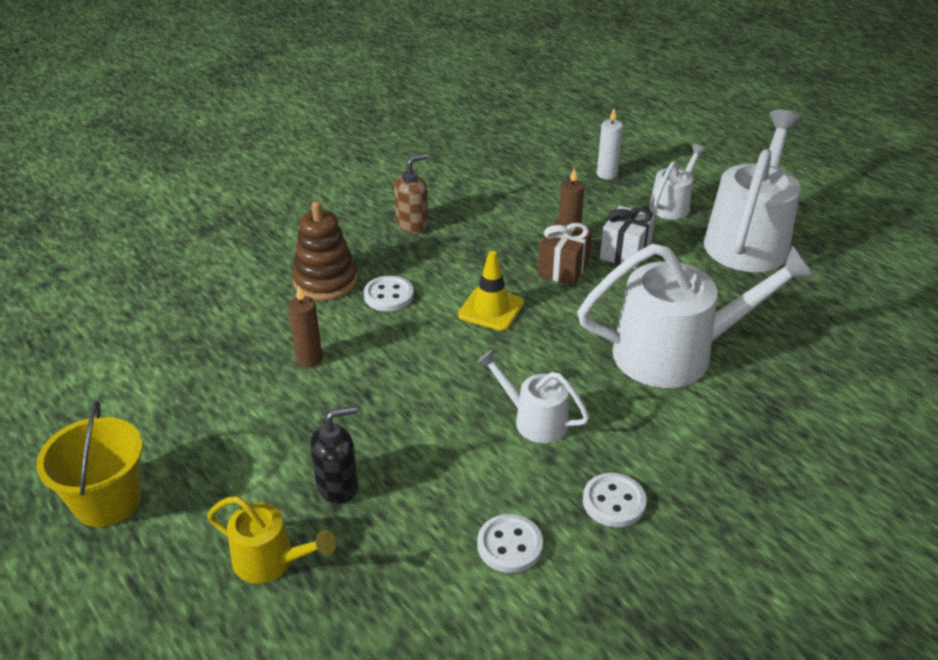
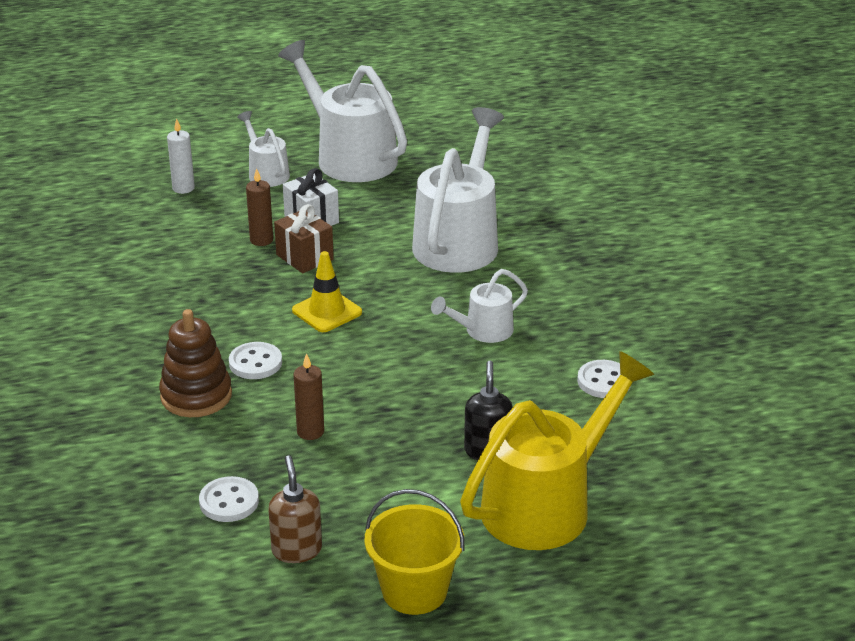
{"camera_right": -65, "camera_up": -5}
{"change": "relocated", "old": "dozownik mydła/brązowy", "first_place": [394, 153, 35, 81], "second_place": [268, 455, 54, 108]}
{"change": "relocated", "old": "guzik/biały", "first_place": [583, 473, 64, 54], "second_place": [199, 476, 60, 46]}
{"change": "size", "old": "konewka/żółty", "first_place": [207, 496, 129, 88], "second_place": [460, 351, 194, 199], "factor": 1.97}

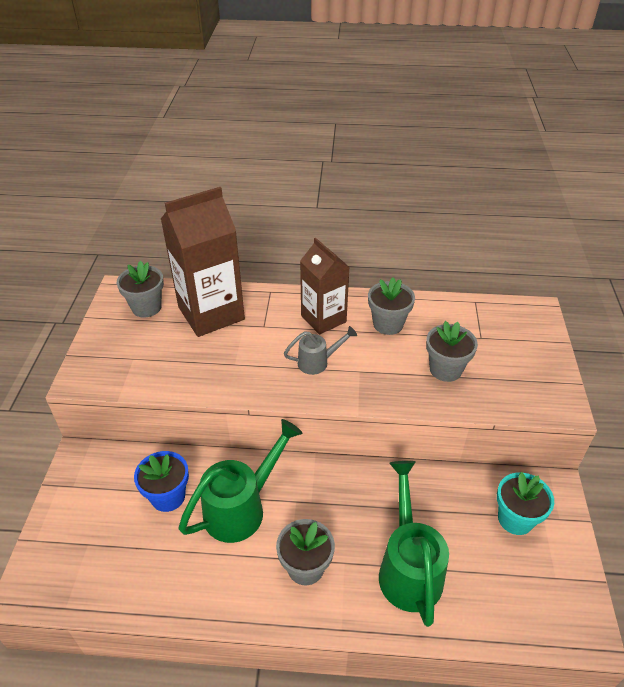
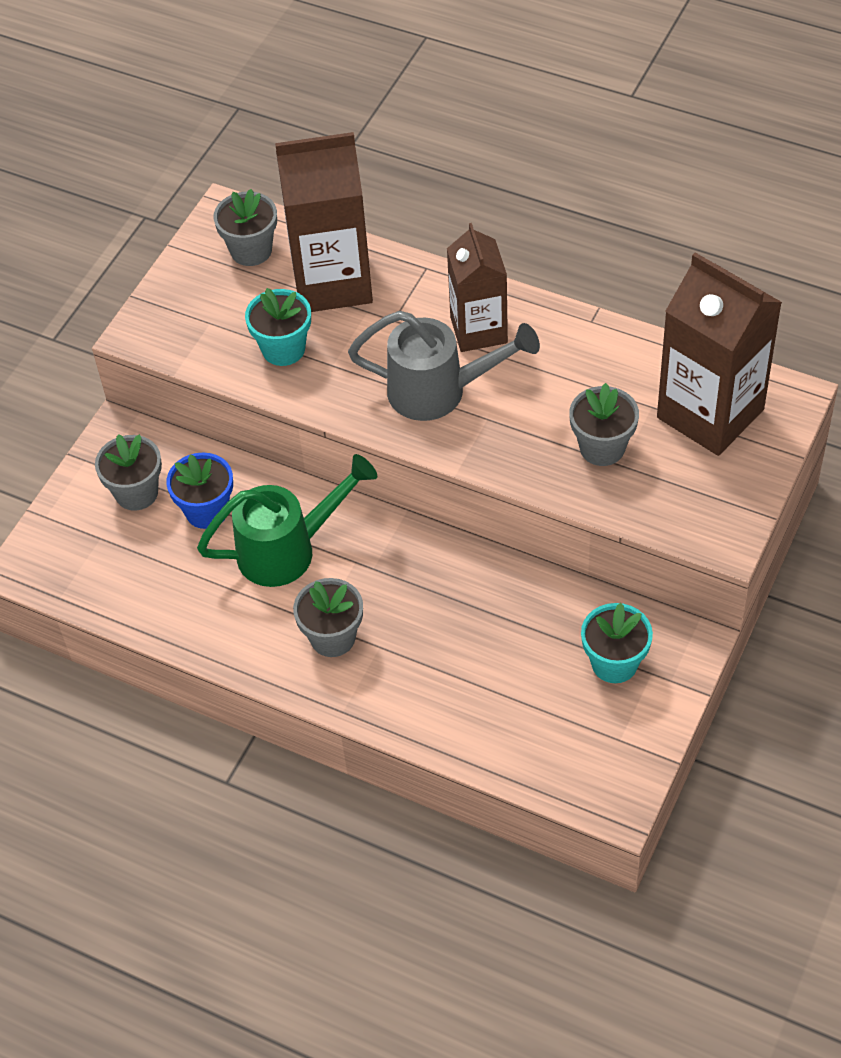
{"camera_right": 25, "camera_up": 10}
{"change": "missing", "old": "konewka/zielony", "first_place": [379, 461, 70, 166]}
{"change": "appeared", "new": "doniczka/turkusowy", "second_place": [245, 288, 66, 78]}
{"change": "appeared", "new": "karton mleka/brązowy", "second_place": [657, 253, 125, 203]}
{"change": "relocated", "old": "doniczka/szary", "first_place": [368, 277, 47, 58], "second_place": [95, 434, 67, 77]}
{"change": "size", "old": "konewka/szary", "first_place": [284, 326, 73, 49], "second_place": [348, 311, 192, 110], "factor": 1.84}

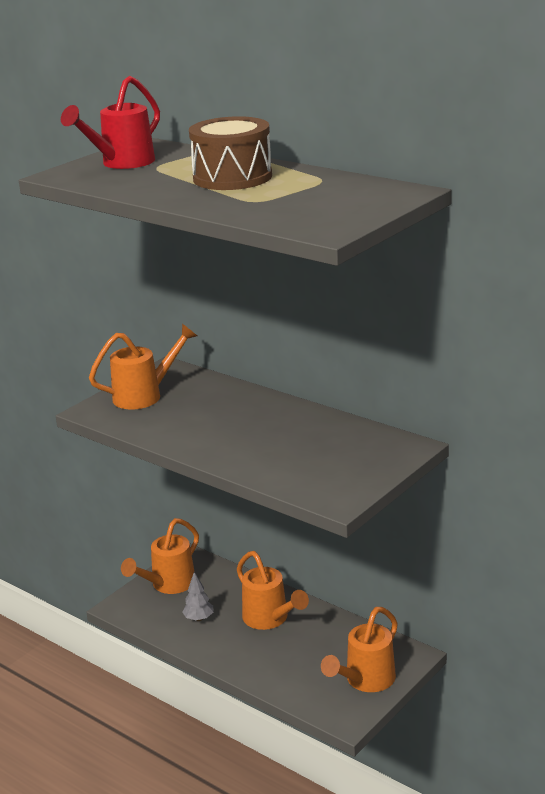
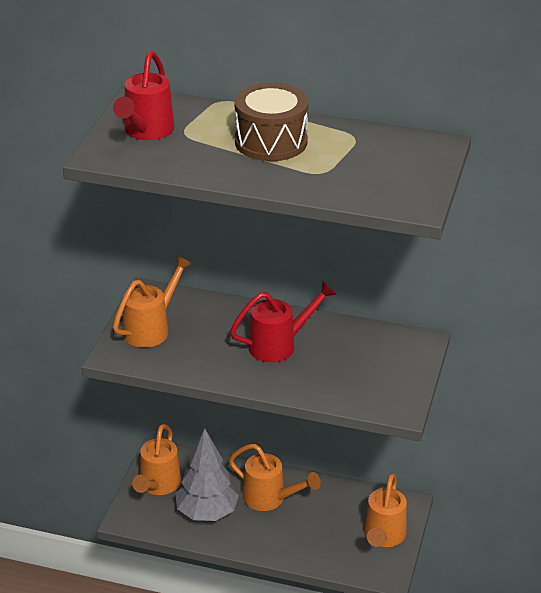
{"camera_right": -25, "camera_up": 10}
{"change": "appeared", "new": "konewka/czerwony", "second_place": [230, 281, 107, 81]}
{"change": "size", "old": "drzewko/szary", "first_place": [182, 572, 32, 49], "second_place": [175, 428, 64, 93], "factor": 2.15}

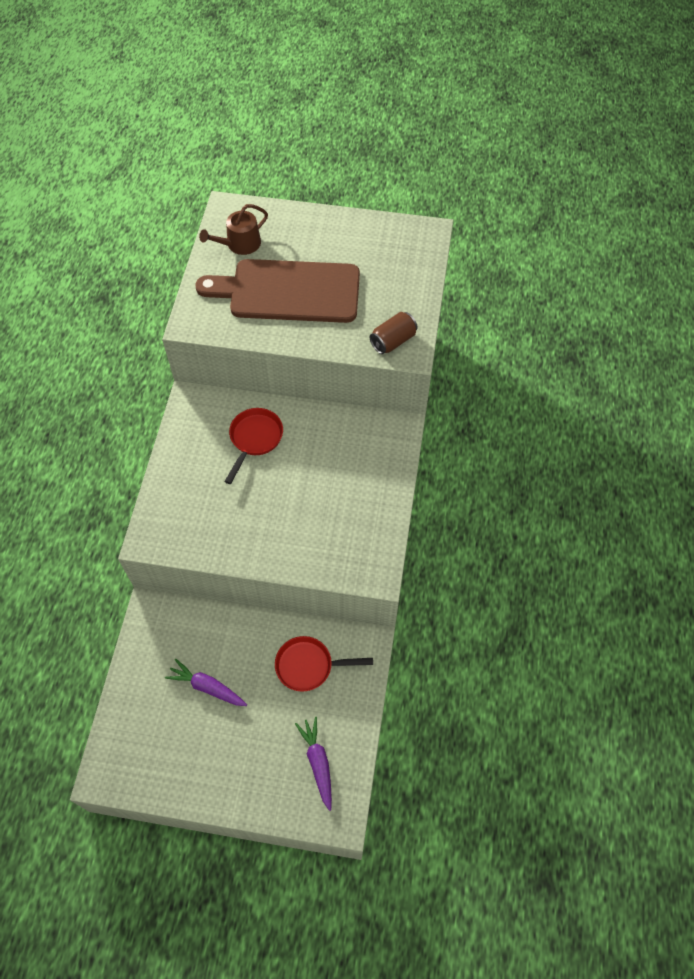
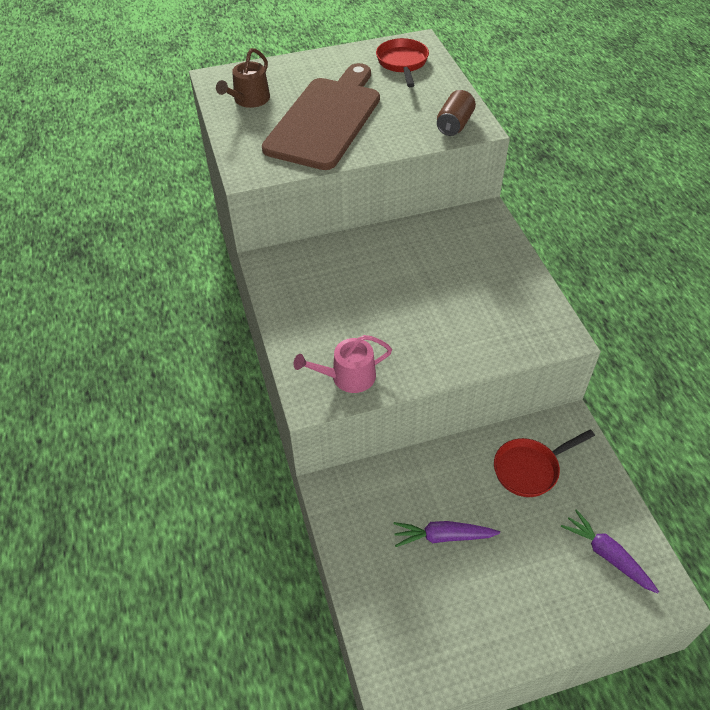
{"camera_right": -25, "camera_up": -10}
{"change": "appeared", "new": "konewka/różowy", "second_place": [294, 335, 98, 58]}
{"change": "relocated", "old": "patelnia/czerwony", "first_place": [224, 408, 59, 76], "second_place": [376, 38, 53, 49]}
{"change": "spun", "old": "deska do krojenia/brązowy", "first_place": [195, 259, 165, 64], "second_place": [262, 63, 118, 107], "degrees": 135}

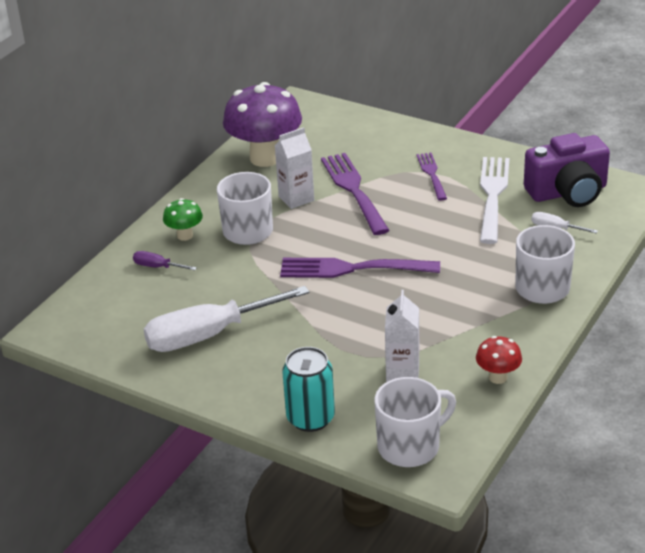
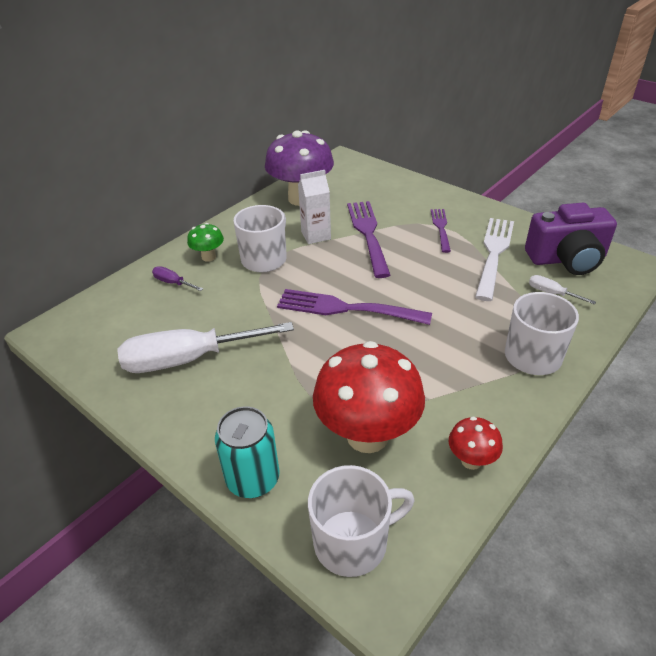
{"camera_right": 10, "camera_up": 5}
{"change": "exchanged", "old": "karton mleka/biały", "new": "grzyb/czerwony", "first_place": [385, 290, 34, 92], "second_place": [313, 341, 112, 112]}

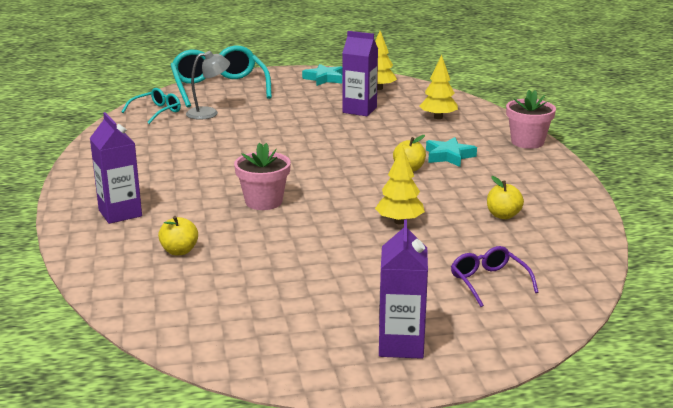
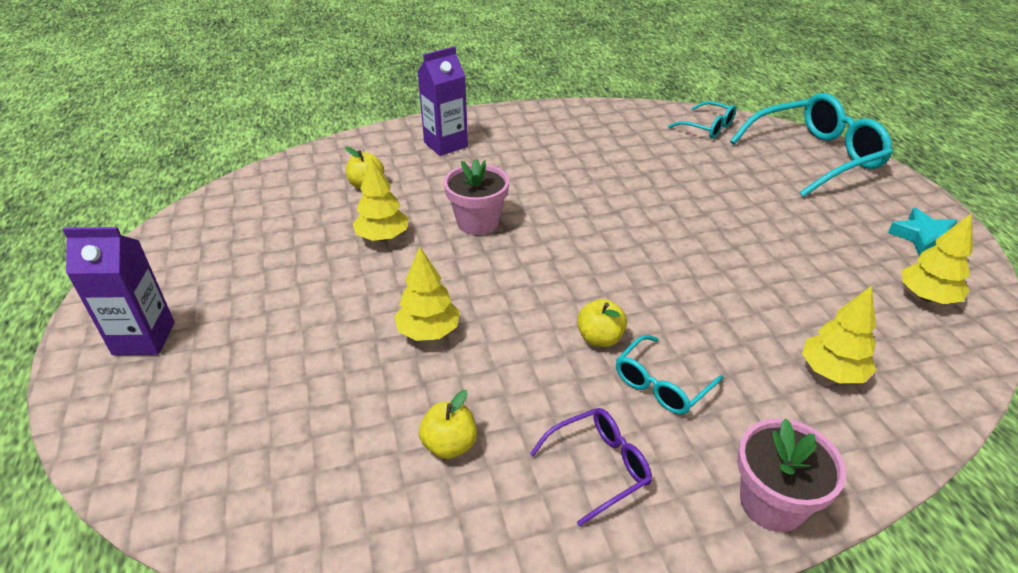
{"camera_right": 85, "camera_up": 15}
{"change": "missing", "old": "lampka/szary", "first_place": [186, 51, 44, 69]}
{"change": "missing", "old": "karton mleka/fioletowy", "first_place": [342, 31, 36, 85]}
{"change": "appeared", "new": "drzewko/żółty", "second_place": [353, 157, 56, 84]}
{"change": "relocated", "old": "okulary/fioletowy", "first_place": [451, 246, 88, 61], "second_place": [530, 408, 122, 119]}
{"change": "exchanged", "old": "gwiazda/turkusowy", "new": "okulary/turkusowy", "first_place": [426, 137, 51, 30], "second_place": [616, 335, 107, 79]}

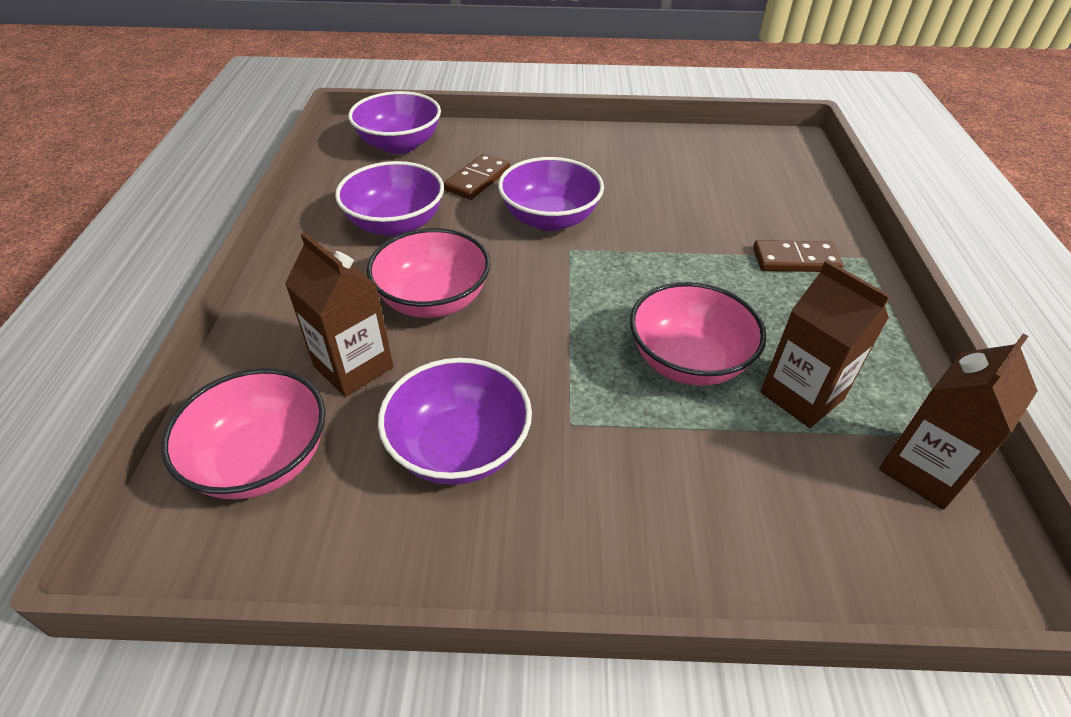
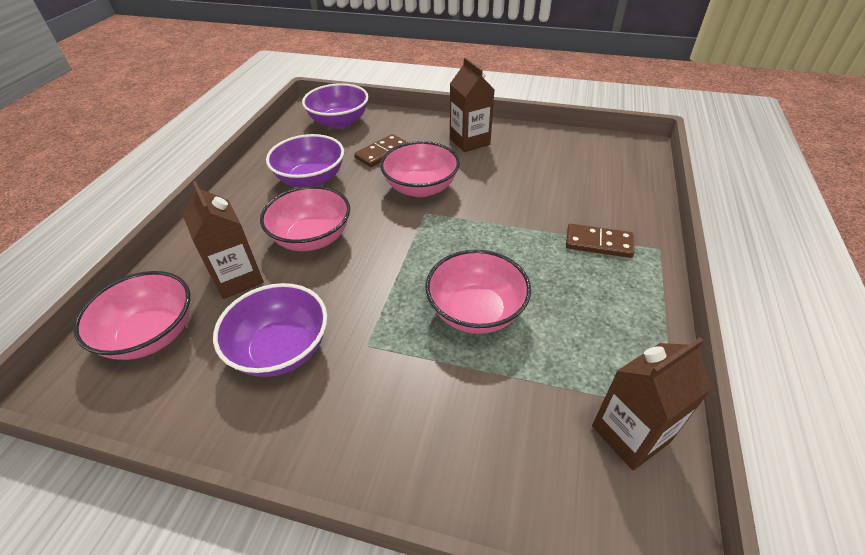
{"camera_right": 15, "camera_up": 0}
{"change": "relocated", "old": "karton mleka/brązowy", "first_place": [760, 260, 131, 168], "second_place": [450, 57, 45, 95]}
{"change": "colour", "old": "miska/fioletowy", "new": "miska/różowy", "first_place": [498, 157, 106, 74], "second_place": [380, 141, 80, 56]}

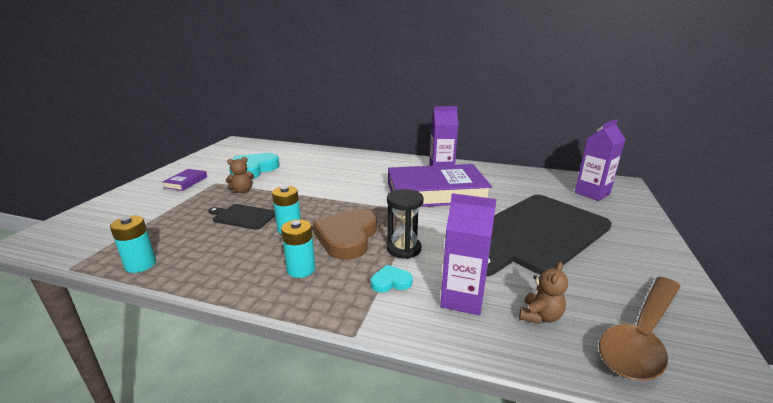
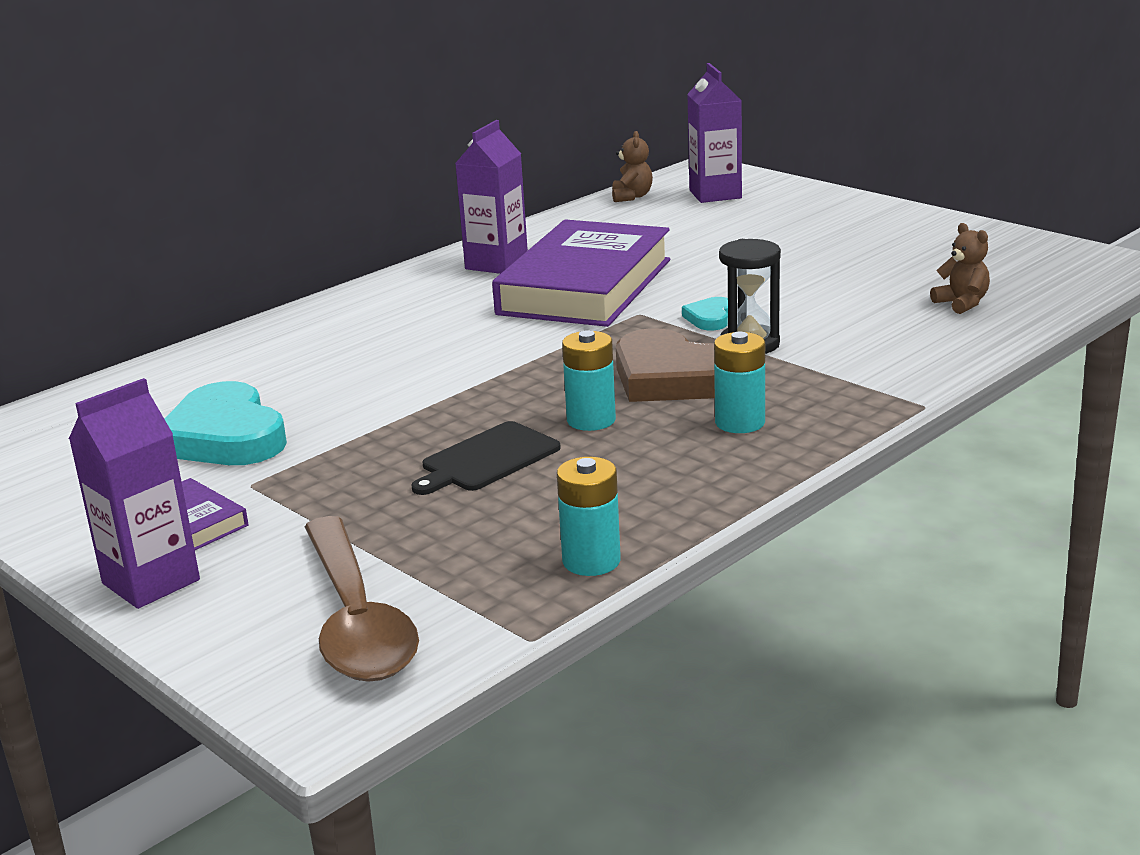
{"camera_right": -60, "camera_up": 0}
{"change": "missing", "old": "deska do krojenia/czarny", "first_place": [486, 195, 126, 81]}
{"change": "relocated", "old": "miś/brązowy", "first_place": [226, 157, 28, 36], "second_place": [612, 131, 41, 71]}
{"change": "relocated", "old": "serce/turkusowy", "first_place": [371, 265, 42, 27], "second_place": [682, 297, 46, 33]}
{"change": "relocated", "old": "karton mleka/fioletowy", "first_place": [440, 193, 57, 122], "second_place": [69, 378, 131, 231]}
{"change": "relocated", "old": "łyżka/brązowy", "first_place": [599, 277, 82, 104], "second_place": [305, 516, 114, 166]}

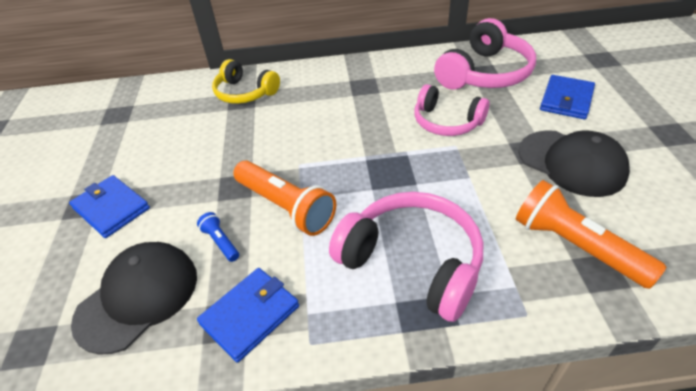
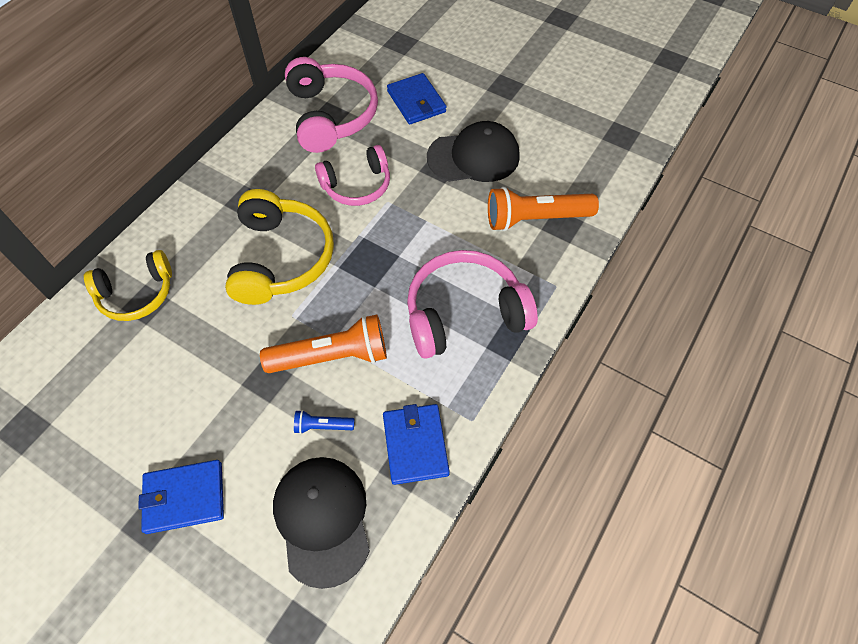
{"camera_right": -55, "camera_up": 15}
{"change": "appeared", "new": "słuchawki/żółty", "second_place": [225, 189, 109, 116]}

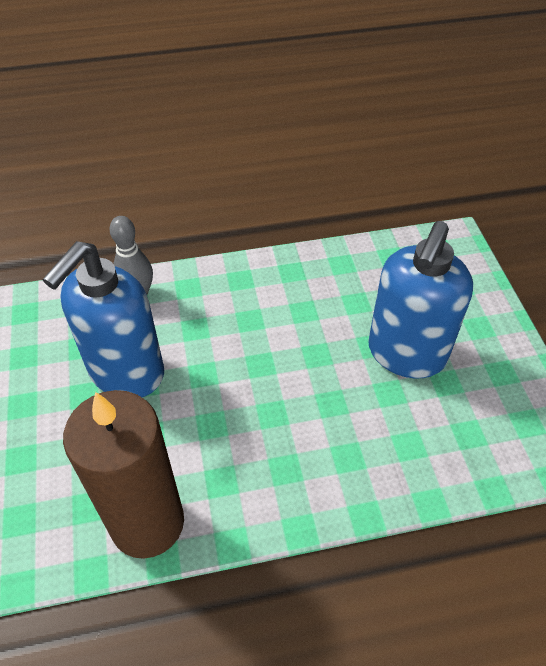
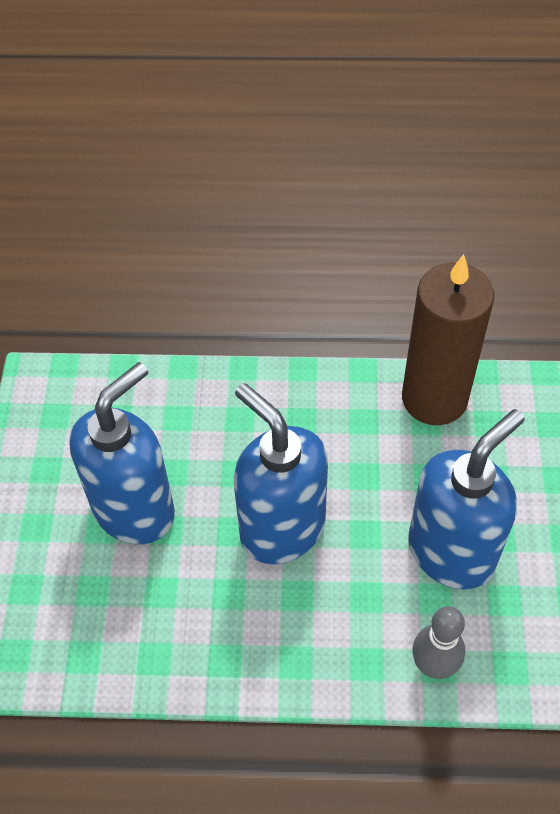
{"camera_right": -165, "camera_up": 5}
{"change": "appeared", "new": "dozownik mydła/niebieski", "second_place": [234, 383, 94, 181]}

